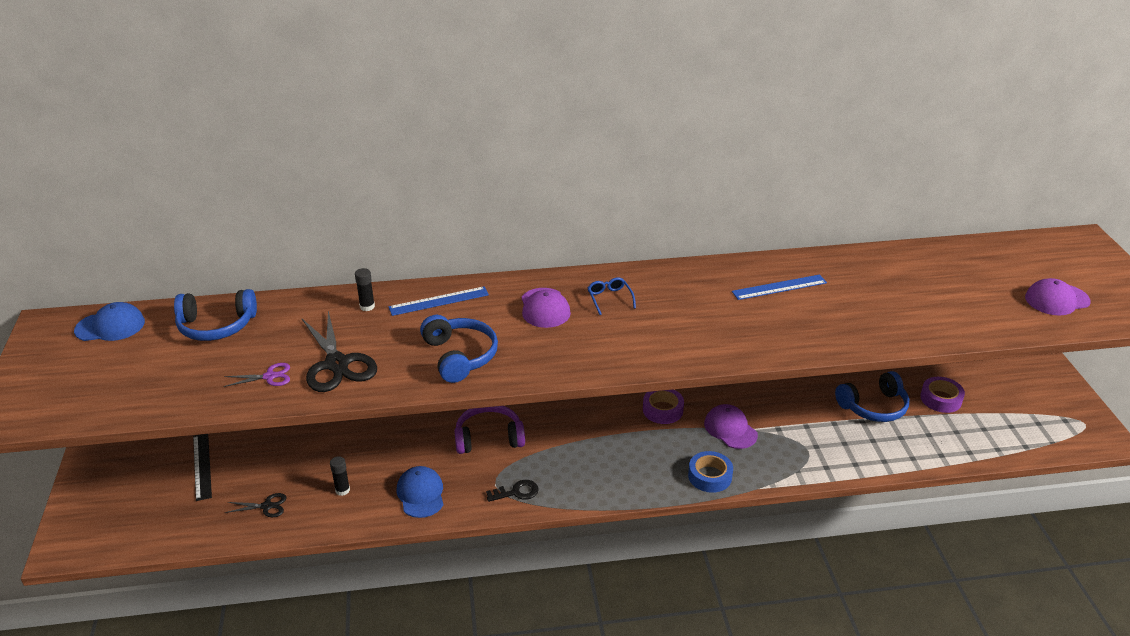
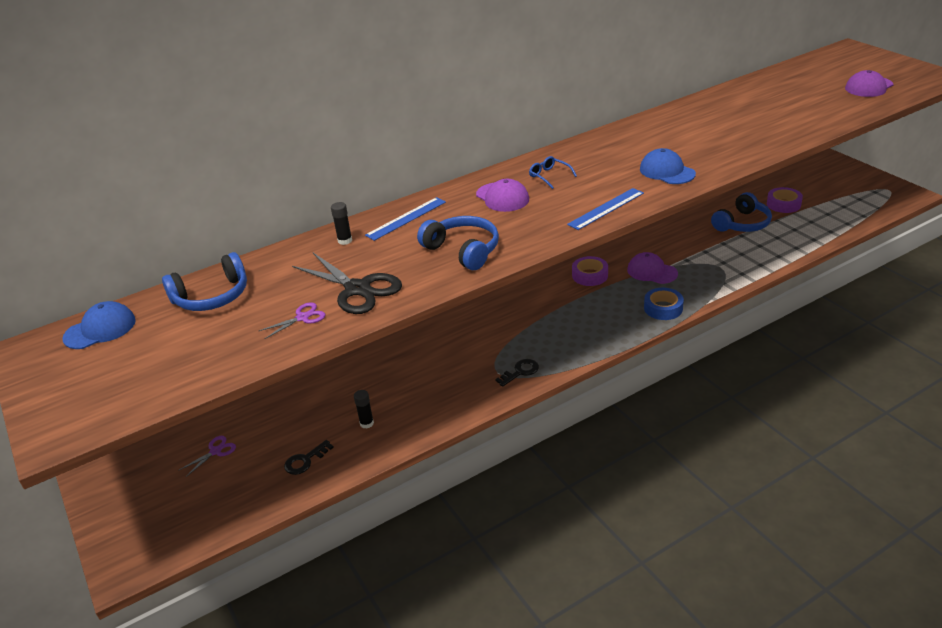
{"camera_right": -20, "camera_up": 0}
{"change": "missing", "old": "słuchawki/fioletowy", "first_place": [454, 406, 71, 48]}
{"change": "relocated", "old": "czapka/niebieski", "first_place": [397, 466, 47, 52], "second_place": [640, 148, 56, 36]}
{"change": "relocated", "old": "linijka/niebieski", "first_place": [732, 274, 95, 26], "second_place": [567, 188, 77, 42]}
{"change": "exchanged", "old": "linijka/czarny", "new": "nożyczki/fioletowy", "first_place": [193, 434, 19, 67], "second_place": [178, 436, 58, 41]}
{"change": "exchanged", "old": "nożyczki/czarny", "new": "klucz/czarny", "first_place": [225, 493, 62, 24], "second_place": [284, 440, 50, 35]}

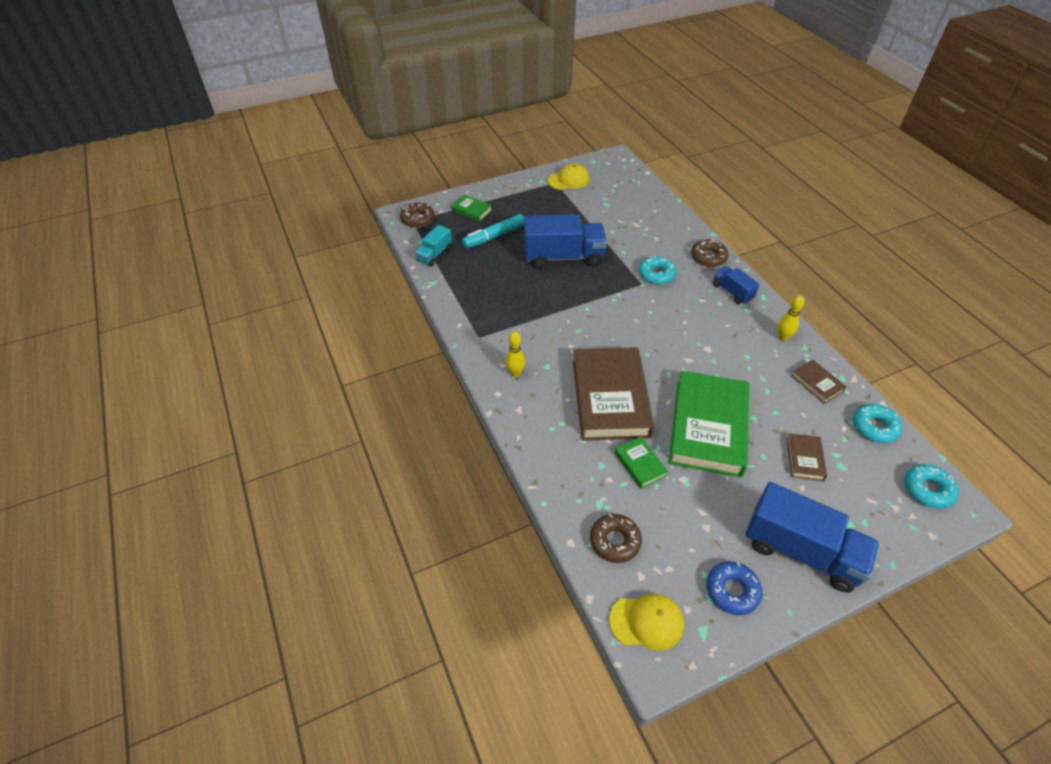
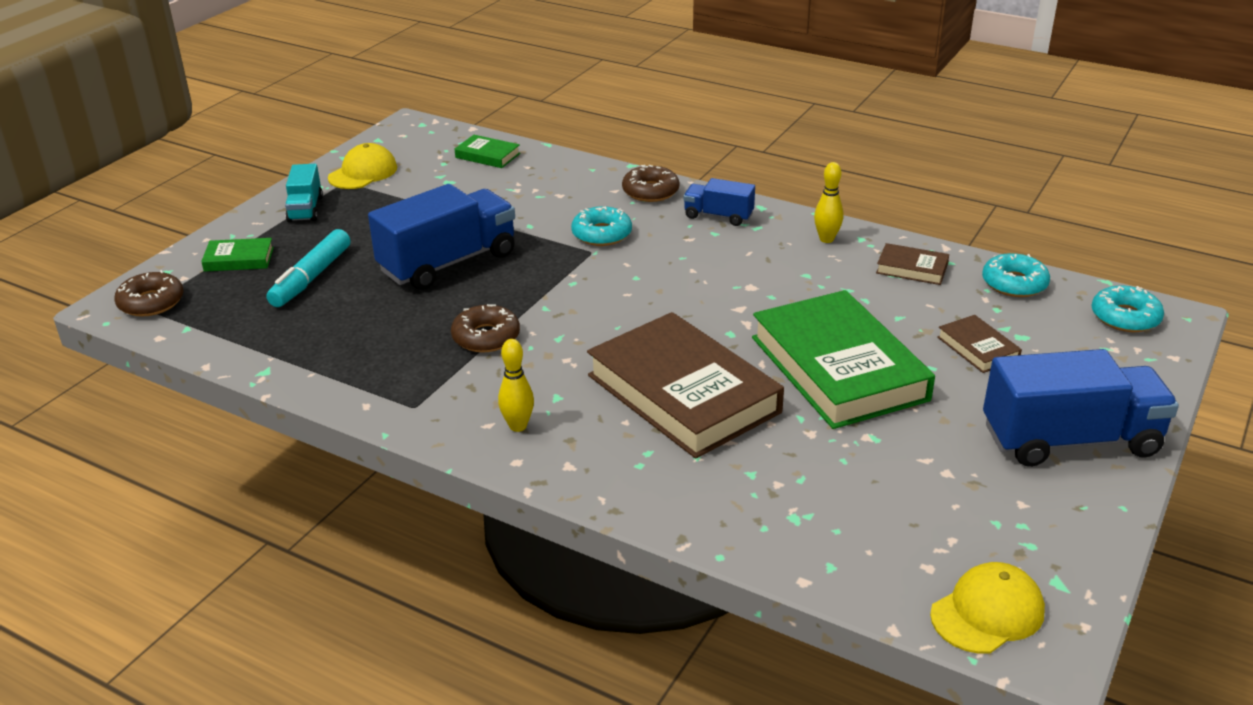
{"camera_right": -35, "camera_up": -15}
{"change": "missing", "old": "donut/niebieski", "first_place": [706, 561, 56, 54]}
{"change": "relocated", "old": "ciężarówka/turkusowy", "first_place": [415, 225, 37, 41], "second_place": [285, 164, 38, 59]}
{"change": "relocated", "old": "donut/brązowy", "first_place": [590, 514, 52, 49], "second_place": [451, 304, 69, 49]}
{"change": "relocated", "old": "książka/zielony", "first_place": [615, 437, 53, 52], "second_place": [455, 135, 65, 33]}

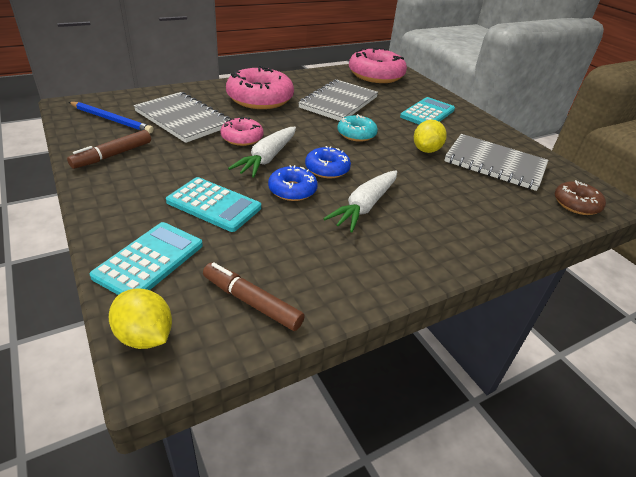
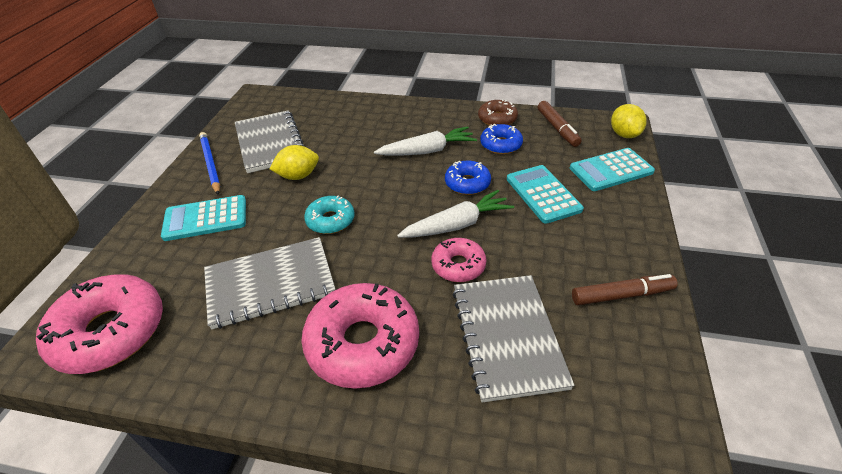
{"camera_right": -135, "camera_up": 5}
{"change": "relocated", "old": "ołówek/niebieski", "first_place": [69, 102, 85, 32], "second_place": [199, 132, 21, 63]}
{"change": "relocated", "old": "donut/niebieski", "first_place": [305, 146, 46, 32], "second_place": [480, 124, 43, 30]}
{"change": "relocated", "old": "donut/brązowy", "first_place": [555, 180, 51, 35], "second_place": [478, 99, 40, 27]}

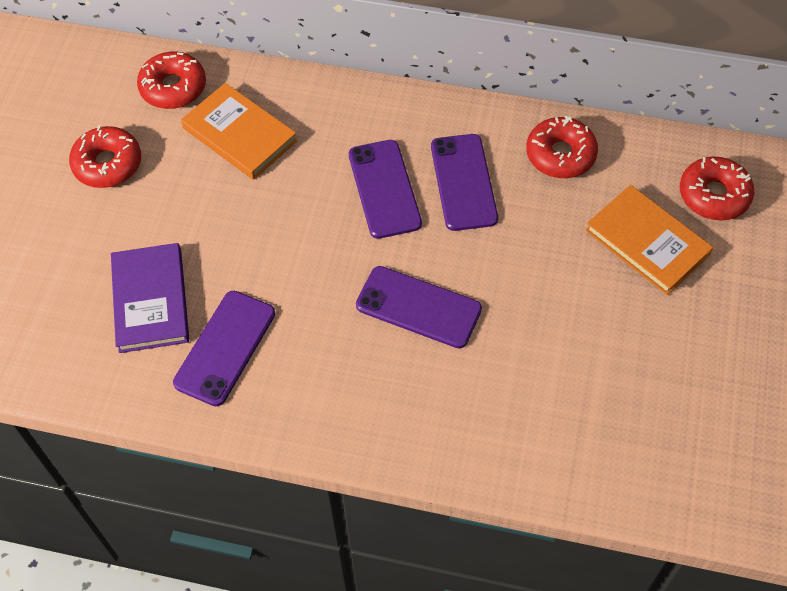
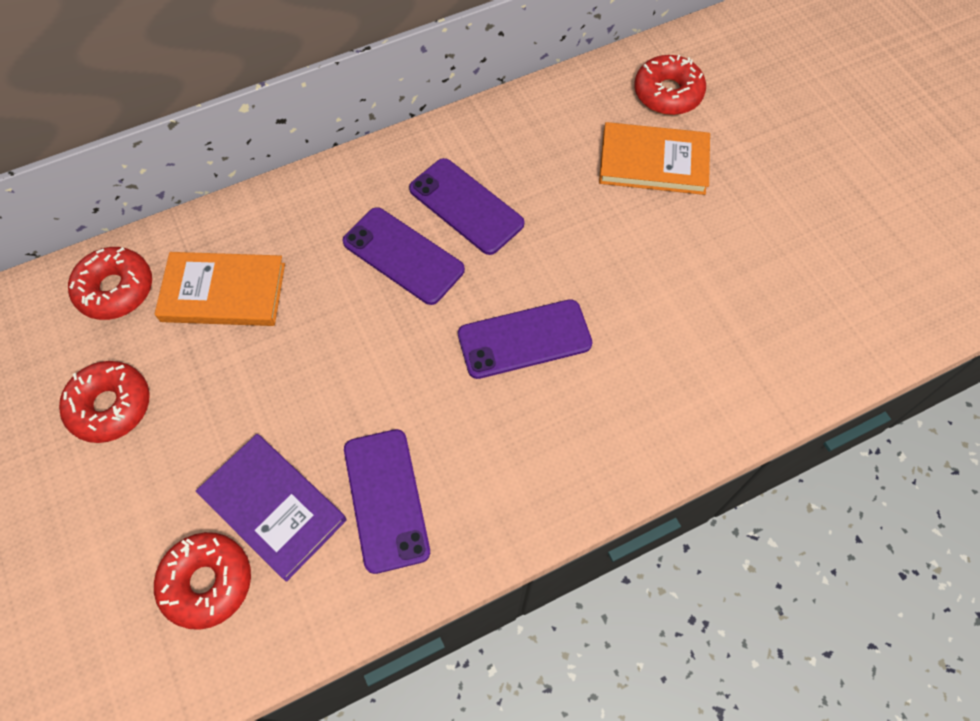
{"camera_right": -40, "camera_up": 5}
{"change": "relocated", "old": "donut/czerwony", "first_place": [526, 116, 72, 62], "second_place": [154, 532, 97, 98]}

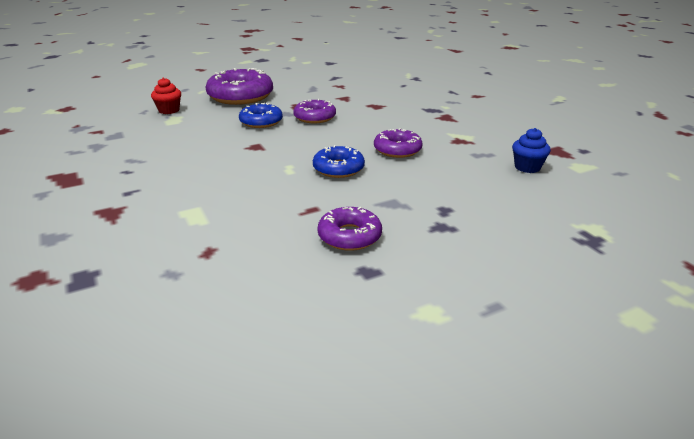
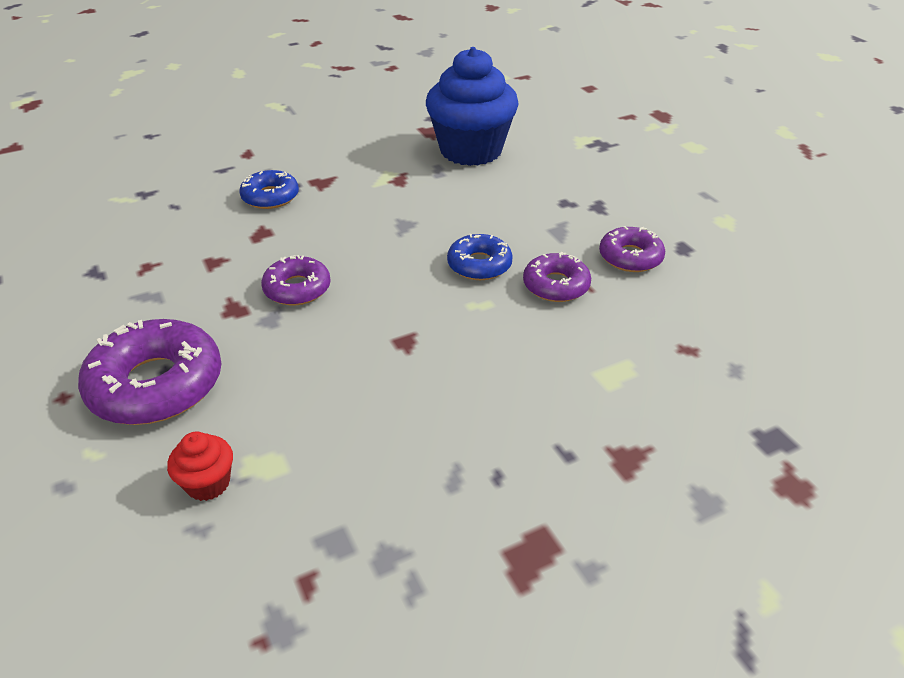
{"camera_right": -90, "camera_up": 10}
{"change": "relocated", "old": "donut/niebieski", "first_place": [239, 103, 44, 25], "second_place": [240, 170, 59, 39]}
{"change": "relocated", "old": "donut/fioletowy", "first_place": [374, 128, 49, 30], "second_place": [523, 252, 68, 50]}
{"change": "size", "old": "muffinka/niebieski", "first_place": [512, 128, 39, 45], "second_place": [426, 47, 93, 119], "factor": 2.41}

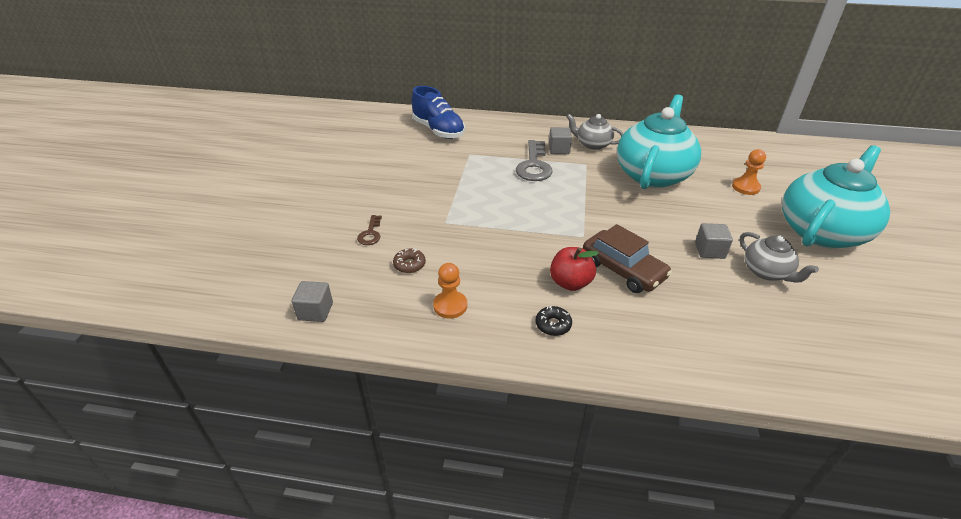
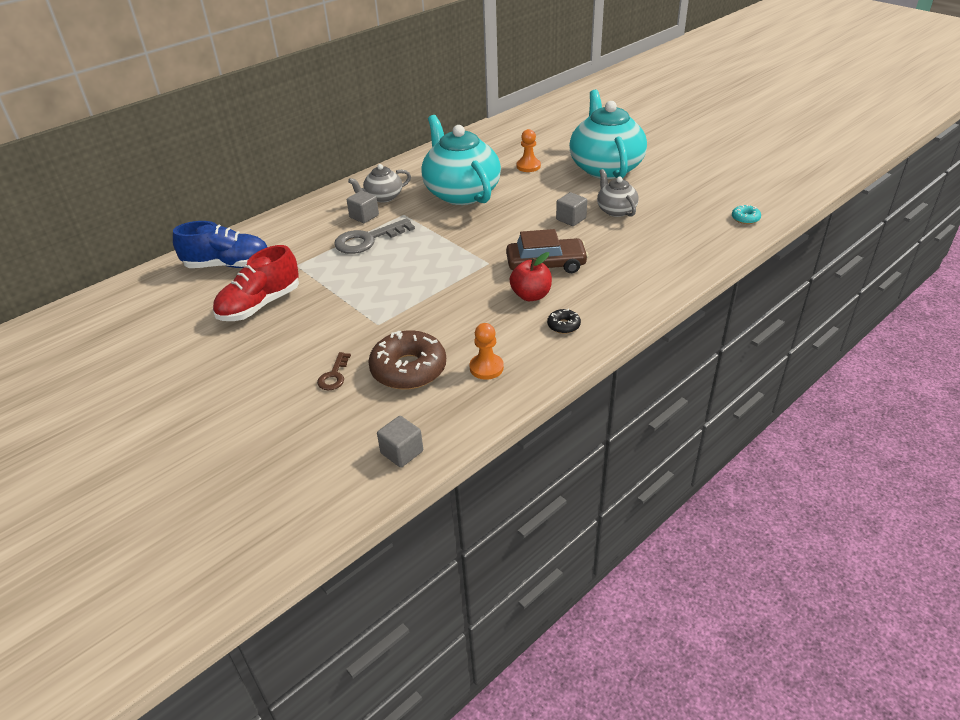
{"camera_right": -50, "camera_up": 0}
{"change": "appeared", "new": "but/czerwony", "second_place": [213, 245, 86, 76]}
{"change": "appeared", "new": "donut/turkusowy", "second_place": [732, 205, 29, 19]}
{"change": "spun", "old": "klucz/brązowy", "first_place": [357, 215, 25, 30], "second_place": [317, 352, 34, 38], "degrees": 60}
{"change": "spun", "old": "klucz/szary", "first_place": [516, 140, 37, 41], "second_place": [334, 218, 81, 36], "degrees": 105}
{"change": "spun", "old": "imbryk/szary", "first_place": [740, 232, 79, 51], "second_place": [597, 169, 42, 48], "degrees": -120}
{"change": "size", "old": "donut/brązowy", "first_place": [393, 249, 33, 24], "second_place": [368, 330, 78, 60], "factor": 2.19}

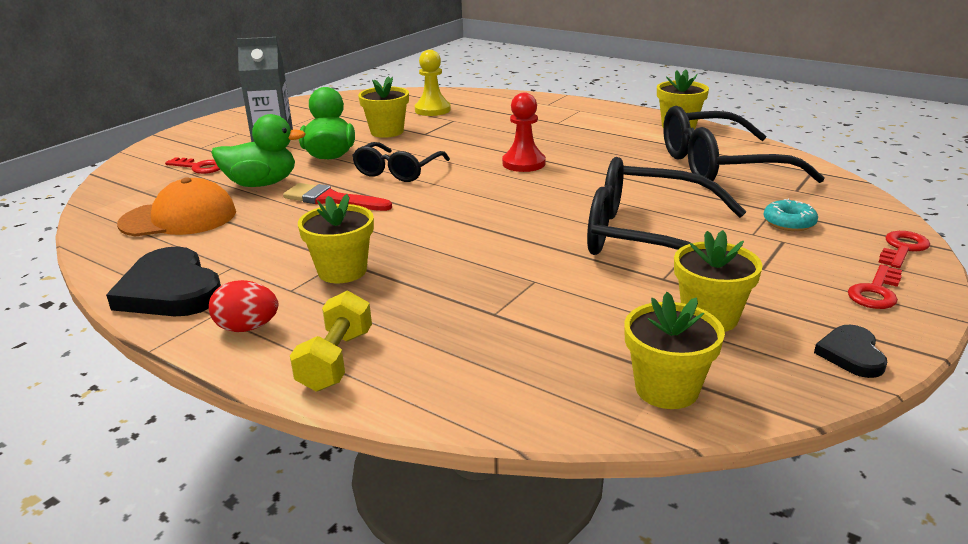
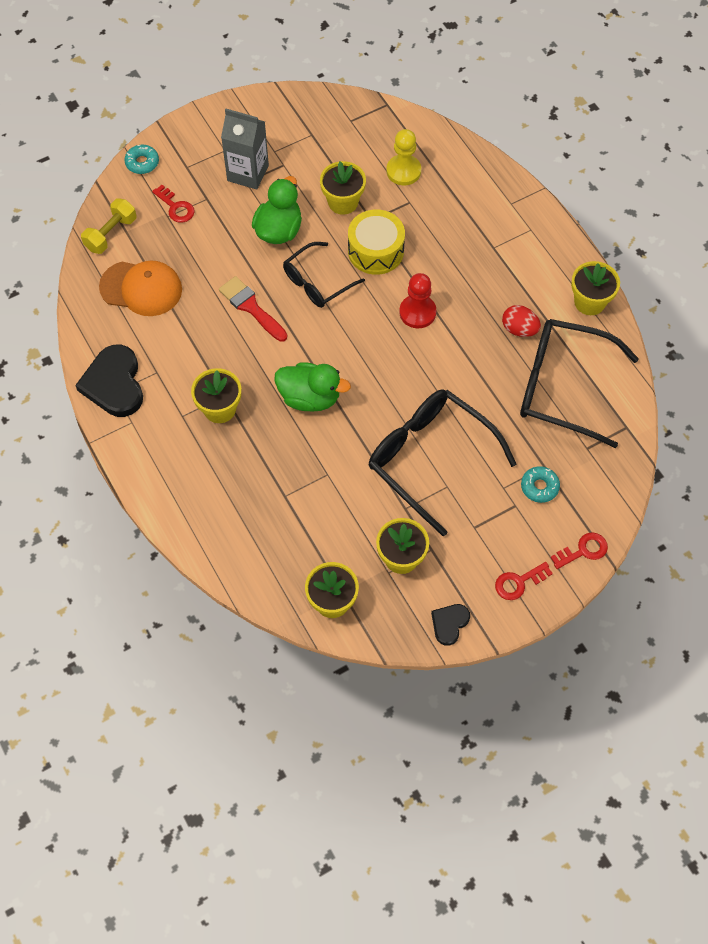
{"camera_right": 25, "camera_up": 35}
{"change": "appeared", "new": "donut/turkusowy", "second_place": [125, 145, 34, 29]}
{"change": "appeared", "new": "bęben/żółty", "second_place": [348, 210, 57, 65]}
{"change": "relocated", "old": "jajko/czerwony", "first_place": [209, 280, 69, 52], "second_place": [502, 305, 39, 32]}
{"change": "relocated", "old": "kaczka/zielony", "first_place": [211, 114, 95, 73], "second_place": [275, 362, 76, 50]}
{"change": "relocated", "old": "hantel/żółty", "first_place": [290, 291, 82, 101], "second_place": [81, 198, 55, 56]}

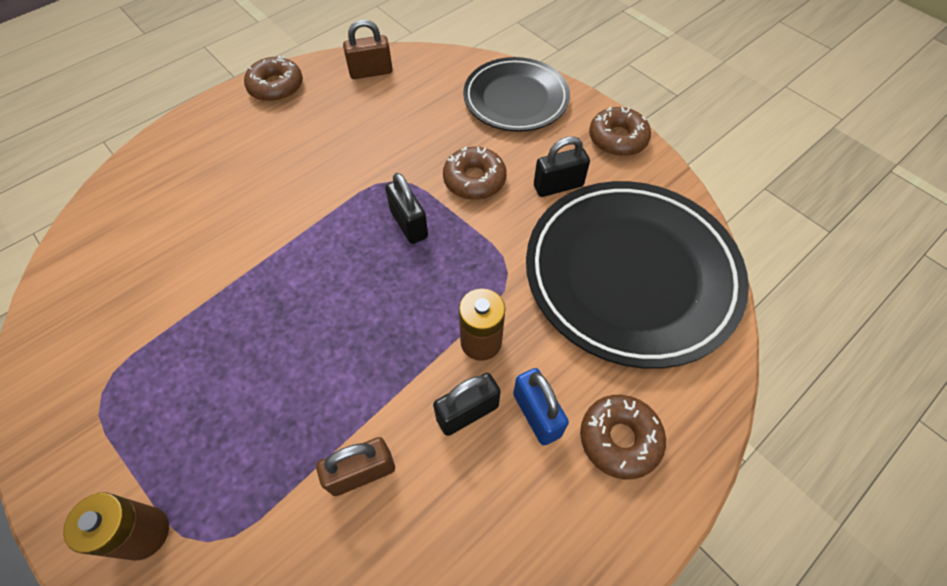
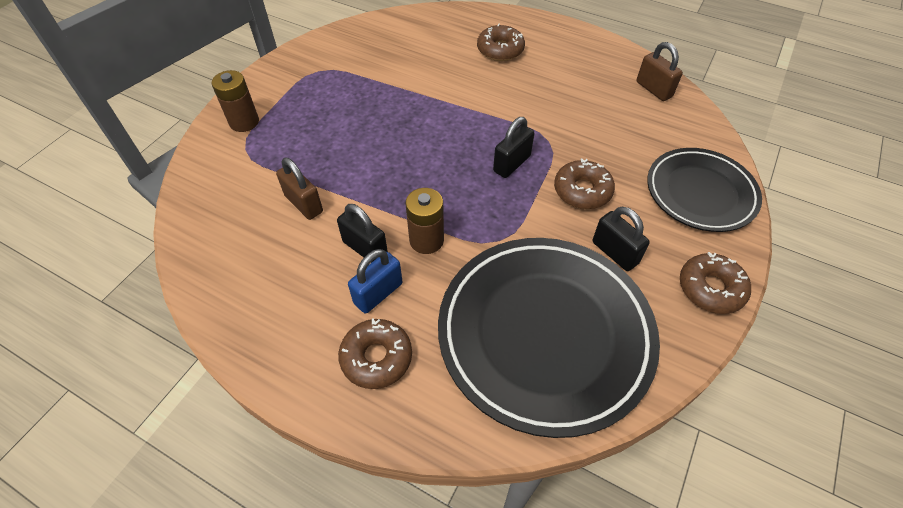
{"camera_right": 70, "camera_up": -5}
{"change": "relocated", "old": "donut/brązowy", "first_place": [244, 55, 59, 47], "second_place": [477, 23, 48, 38]}

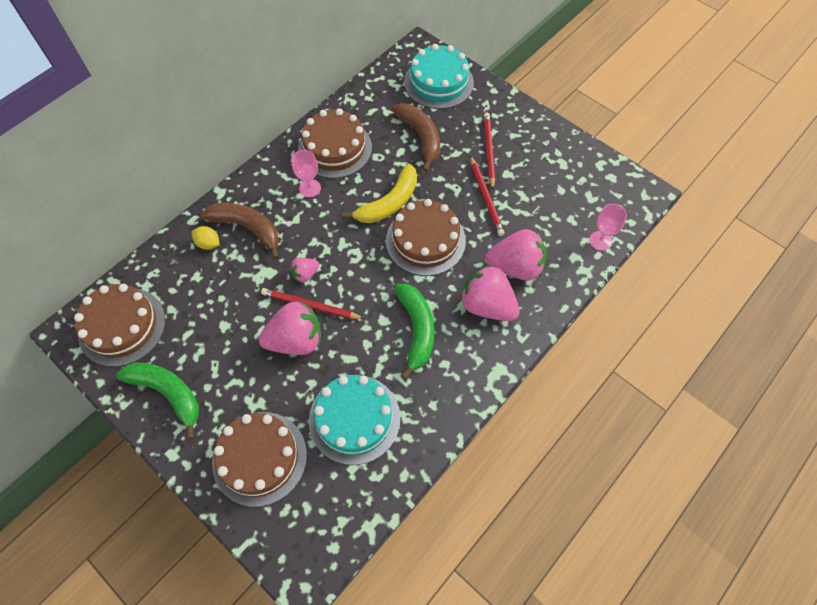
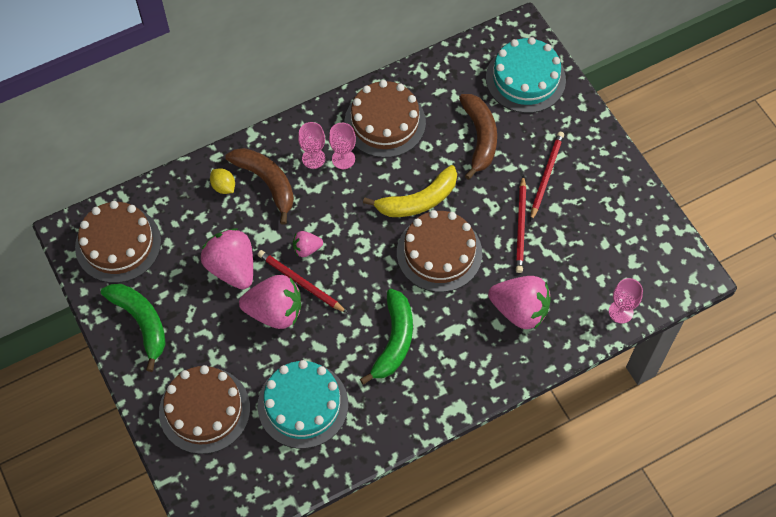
{"camera_right": 20, "camera_up": 0}
{"change": "appeared", "new": "kielich/różowy", "second_place": [298, 122, 27, 47]}
{"change": "relocated", "old": "truskawka/różowy", "first_place": [460, 265, 60, 56], "second_place": [201, 228, 52, 61]}

